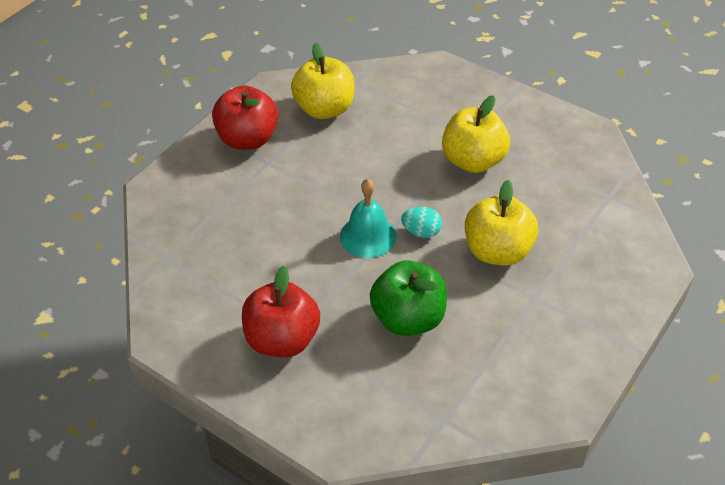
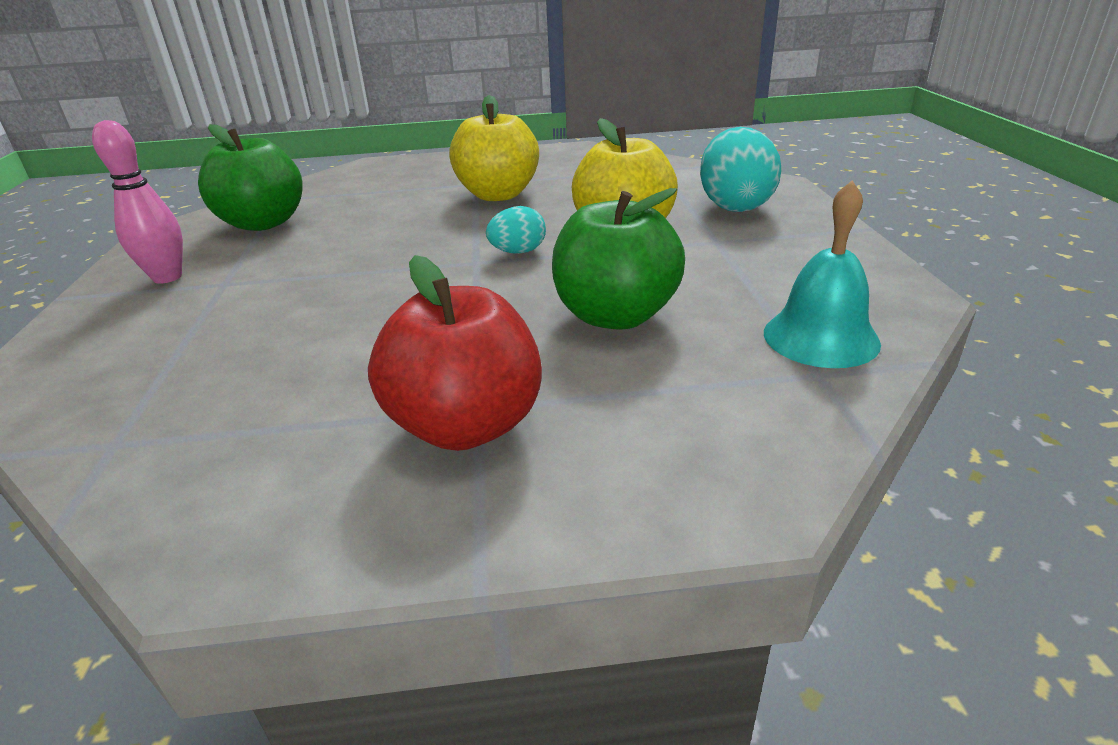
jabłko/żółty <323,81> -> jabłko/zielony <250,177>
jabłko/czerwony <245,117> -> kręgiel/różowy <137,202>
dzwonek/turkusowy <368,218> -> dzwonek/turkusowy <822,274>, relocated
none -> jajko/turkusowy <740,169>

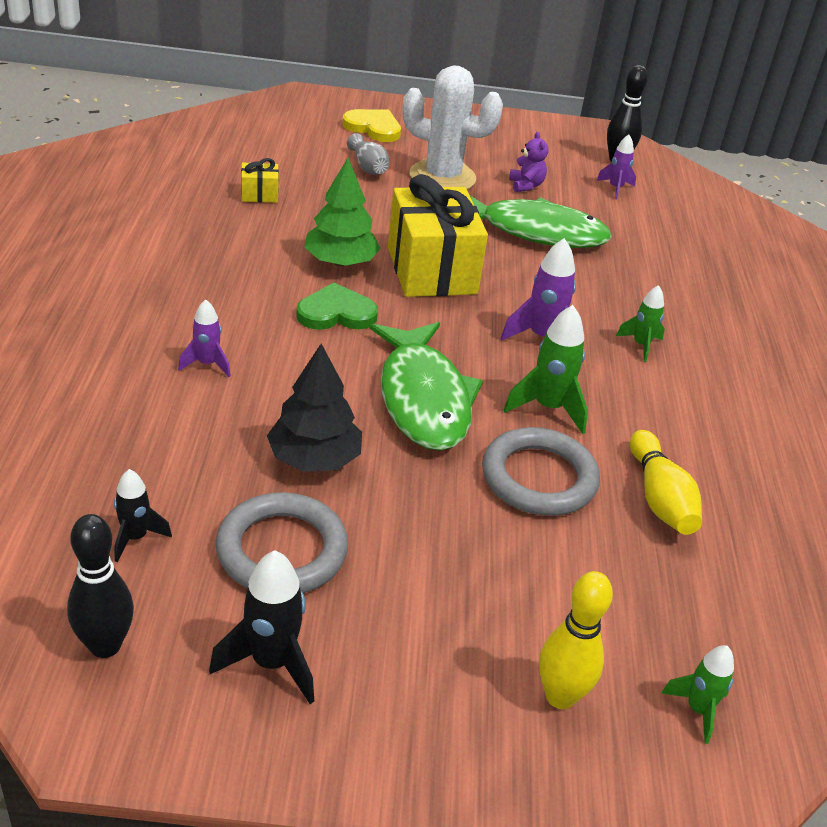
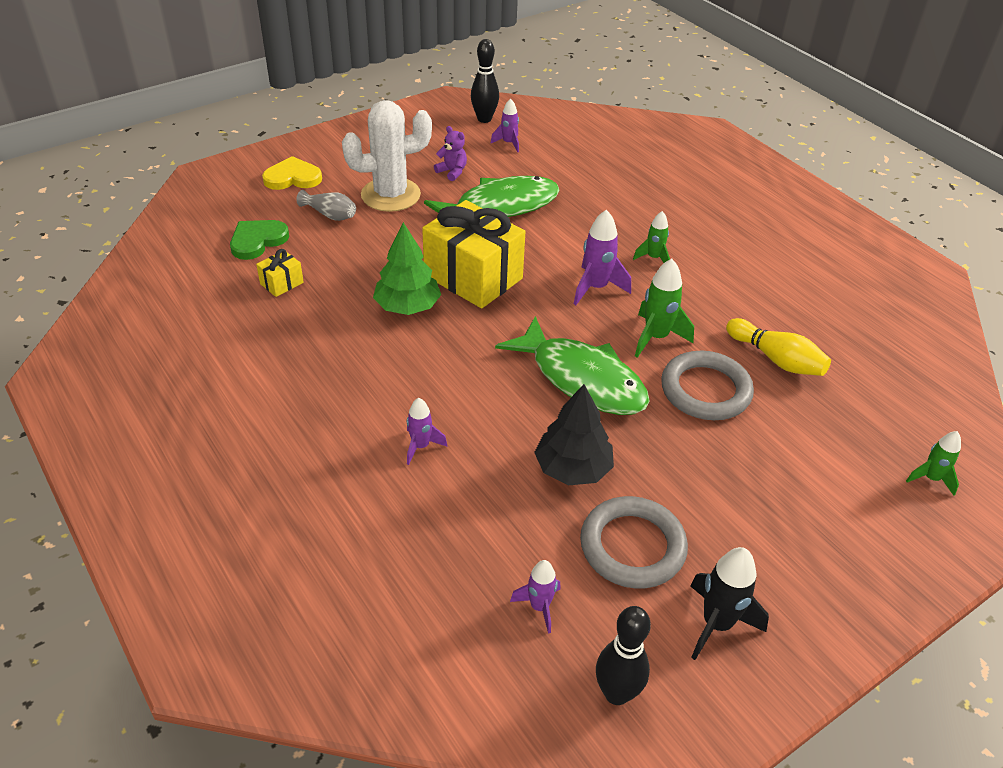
serce/zielony <337,306> -> serce/zielony <259,240>, relocated
rakieta/czarny <143,515> -> rakieta/fioletowy <535,597>
kręgiel/żółty <576,640> -> none

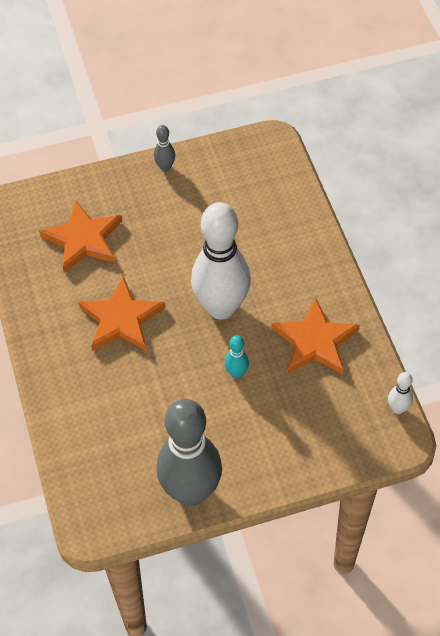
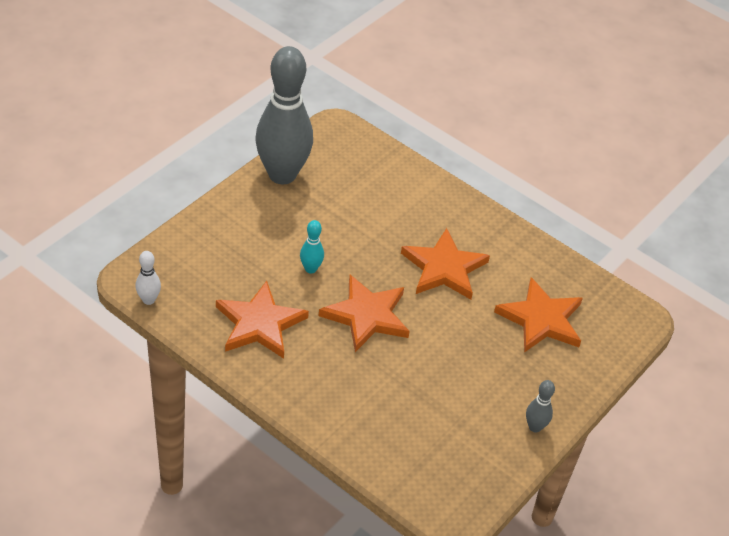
kręgiel/biały <221,260> -> gwiazda/pomarańczowy <364,313>

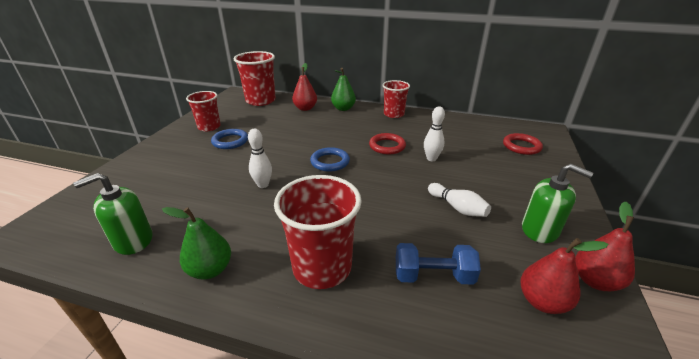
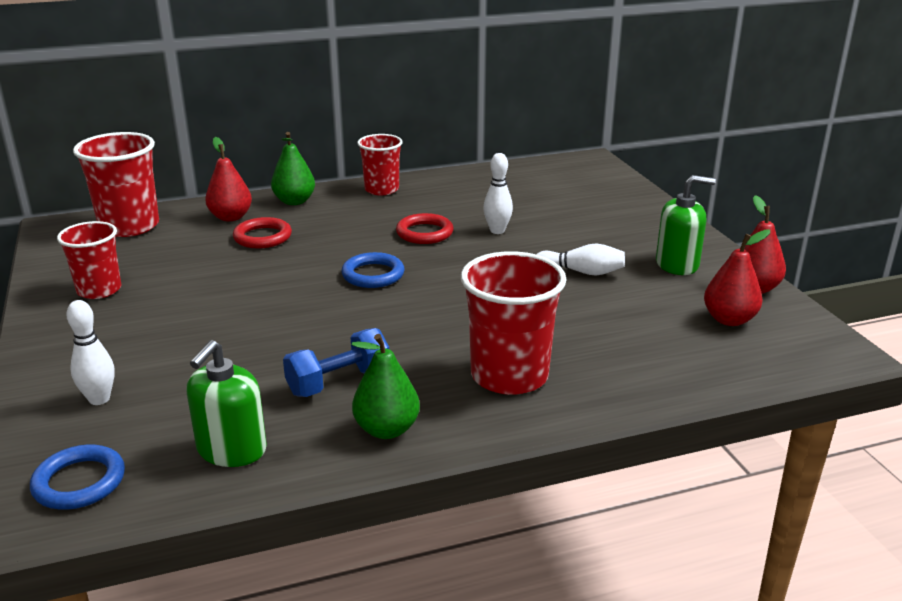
kręgiel/biały <260,158> -> kręgiel/biały <91,352>, relocated
pierścień/niebieski <229,139> -> pierścień/niebieski <77,477>, relocated
pierścień/czerwony <523,144> -> pierścień/czerwony <262,233>, relocated
hantel/niebieski <438,264> -> hantel/niebieski <336,362>, relocated

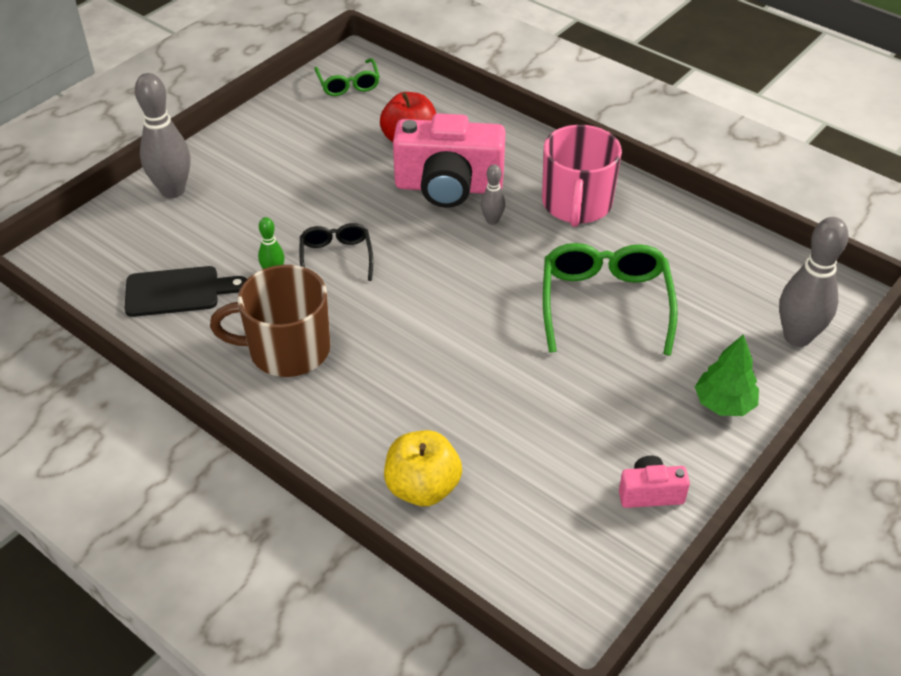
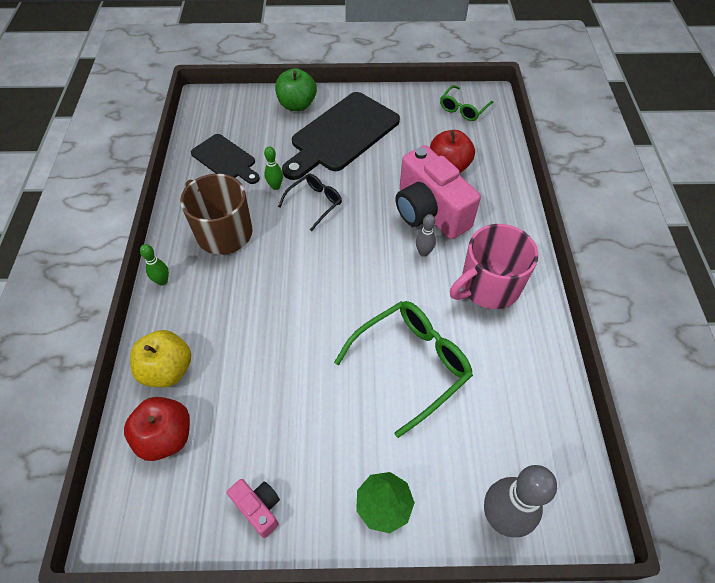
kręgiel/szary <162,135> -> jabłko/zielony <296,89>
none -> deska do krojenia/czarny <341,136>
none -> kręgiel/zielony <154,265>
none -> jabłko/czerwony <157,429>

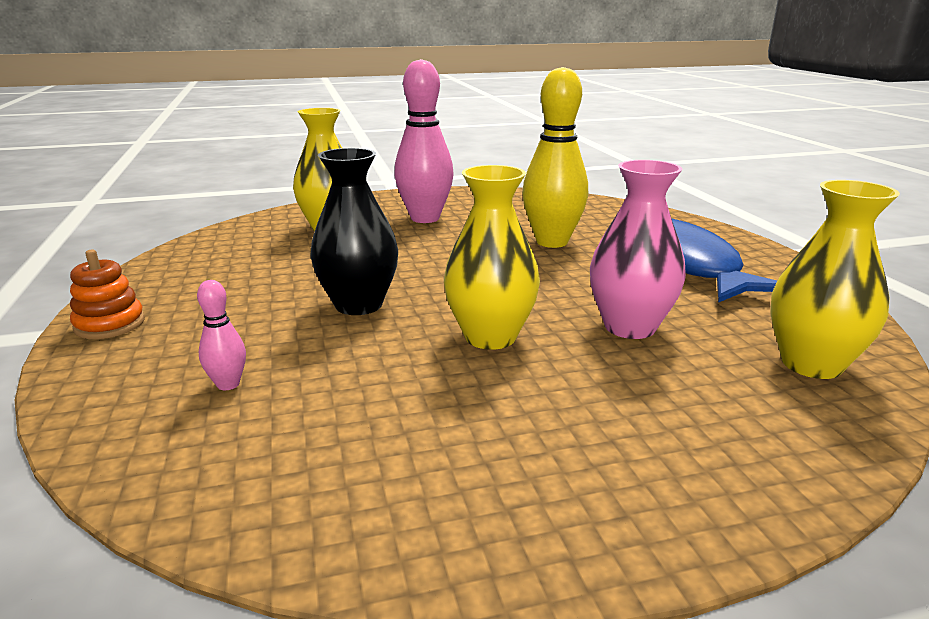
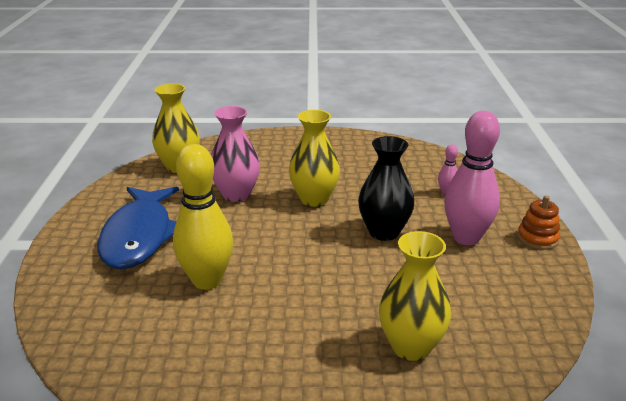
kręgiel/różowy <424,141> -> kręgiel/różowy <472,178>, relocated

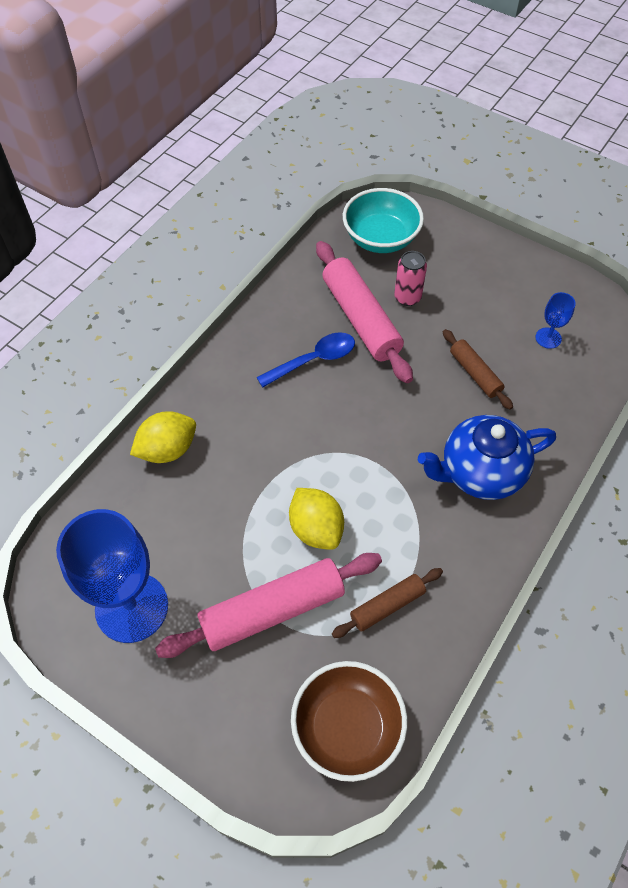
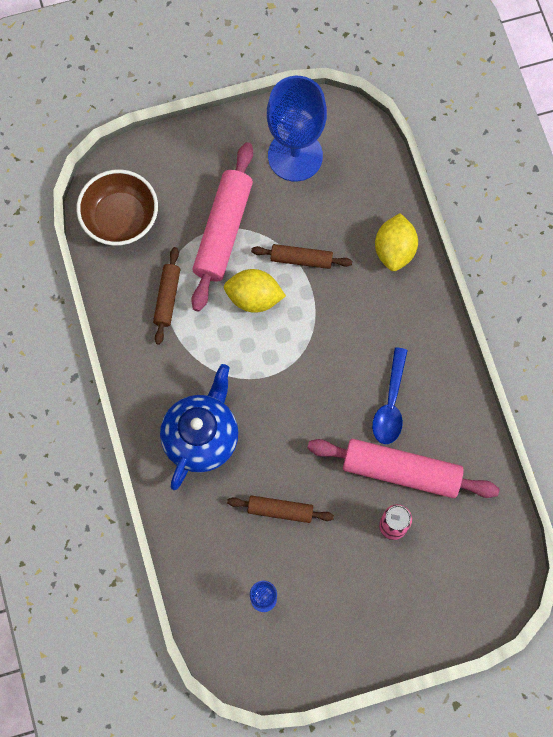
miska/turkusowy <383,220> -> none
none -> wałek do ciasta/brązowy <301,256>

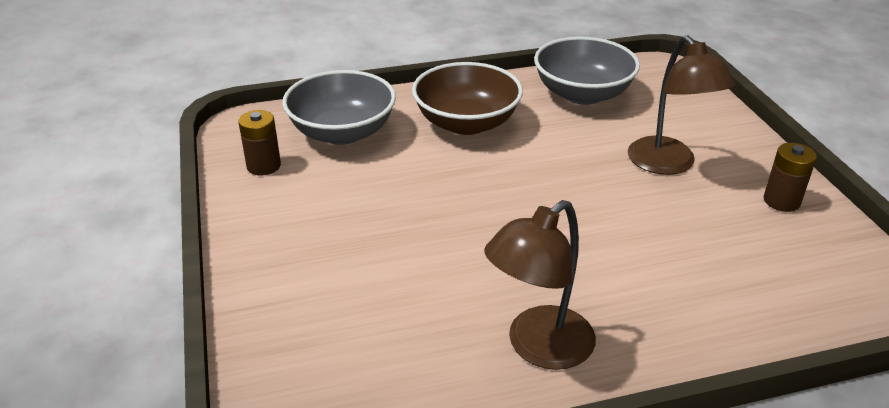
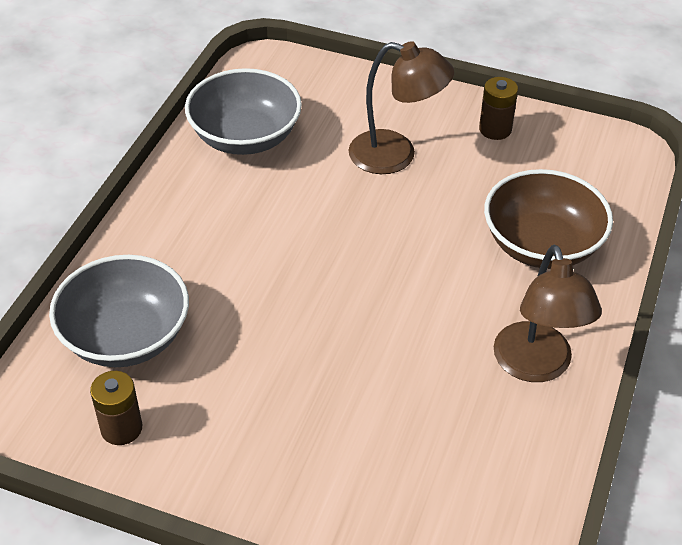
miska/brązowy <467,98> -> miska/brązowy <548,219>, relocated

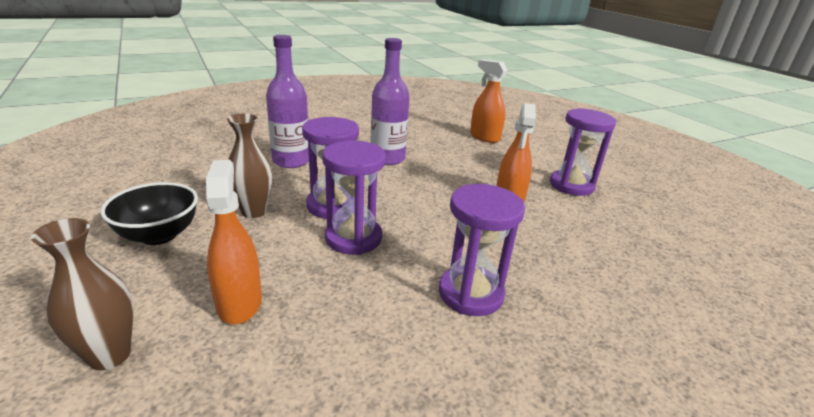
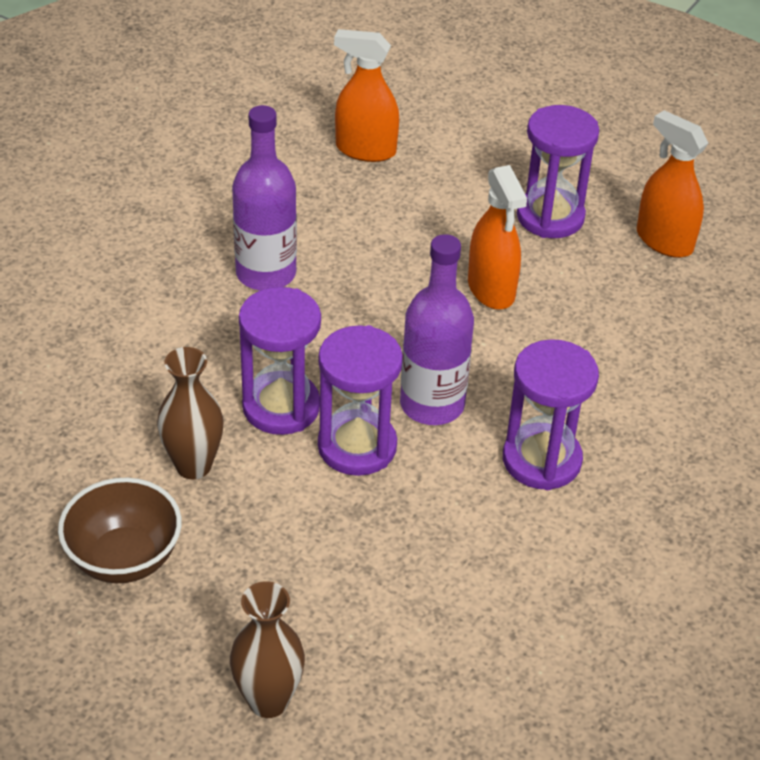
butelka/fioletowy <287,101> -> butelka/fioletowy <437,329>, relocated
spryskiwacz/pomarańczowy <234,242> -> spryskiwacz/pomarańczowy <672,184>, relocated
miska/czarny <149,213> -> miska/brązowy <120,530>

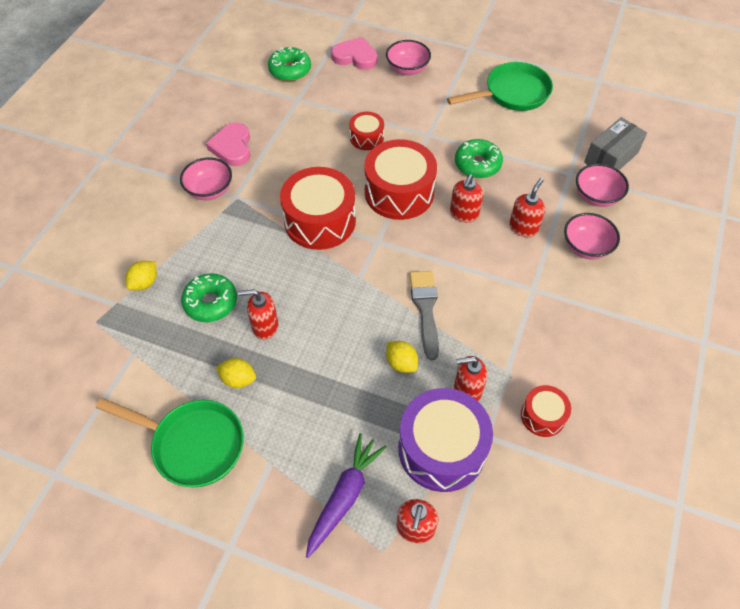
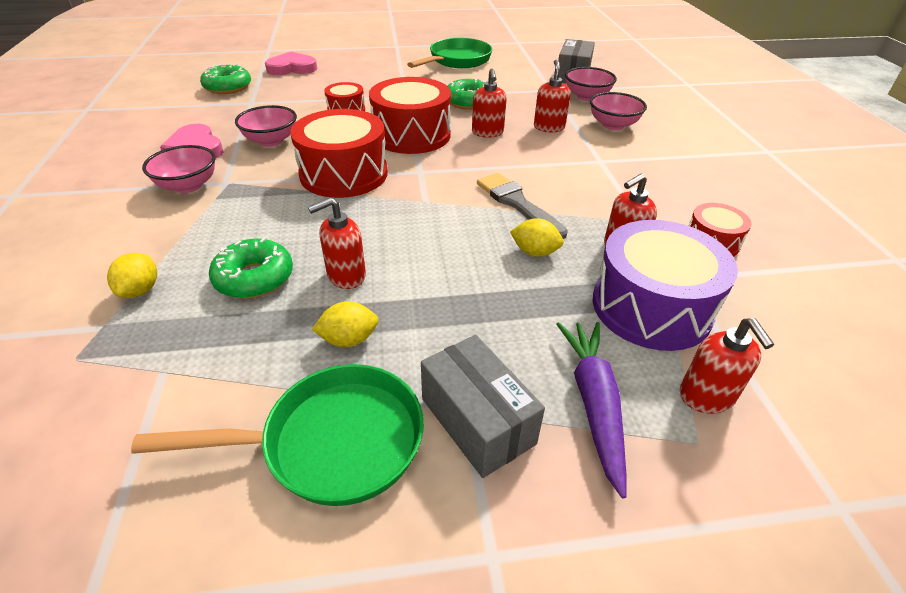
miska/różowy <408,58> -> miska/różowy <266,125>, relocated
none -> pudełko/szary <483,406>

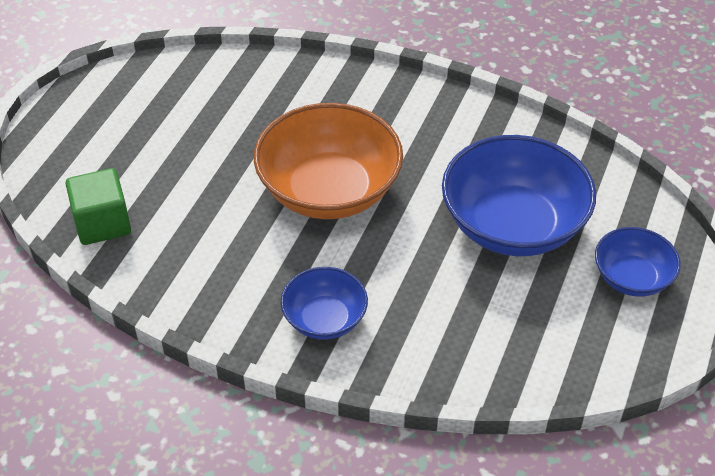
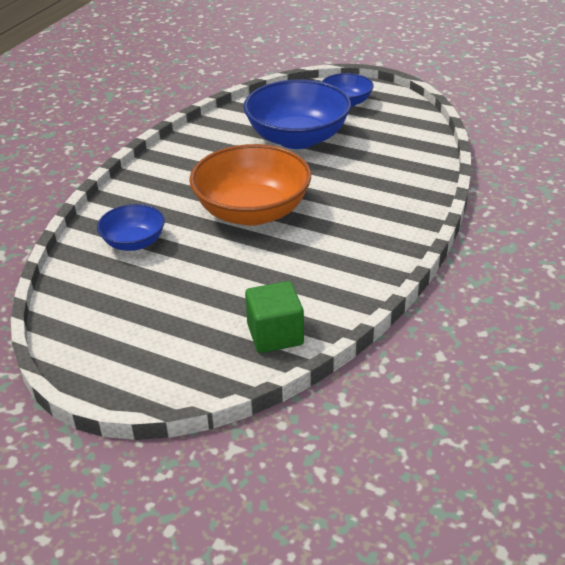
miska/niebieski <324,303> -> miska/niebieski <131,227>, relocated

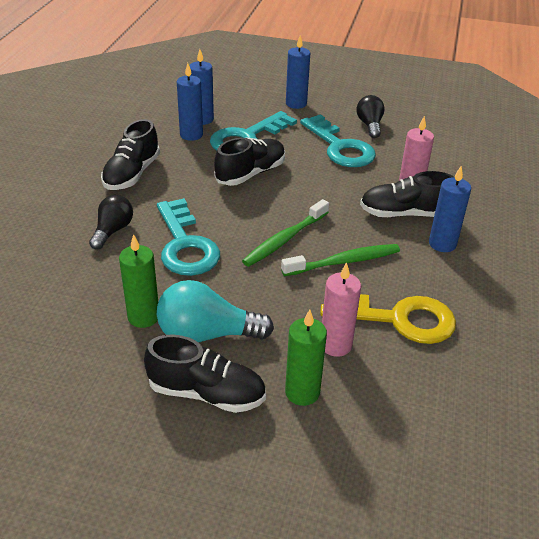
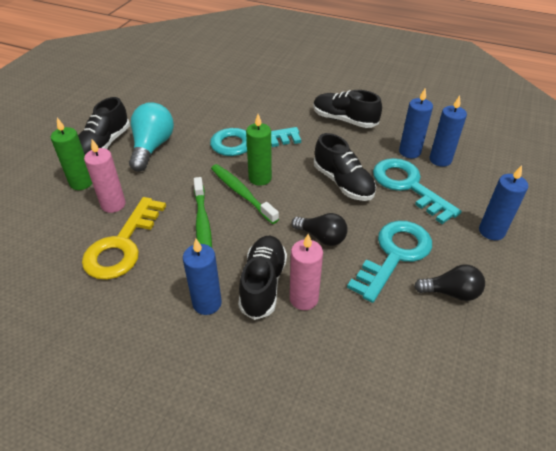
klucz/turkusowy <338,140> -> klucz/turkusowy <389,262>, 150 degrees clockwise
żarówka/czarny <111,222> -> żarówka/czarny <319,229>, relocated
świeca/zielony <138,281> -> świeca/zielony <259,150>, relocated

